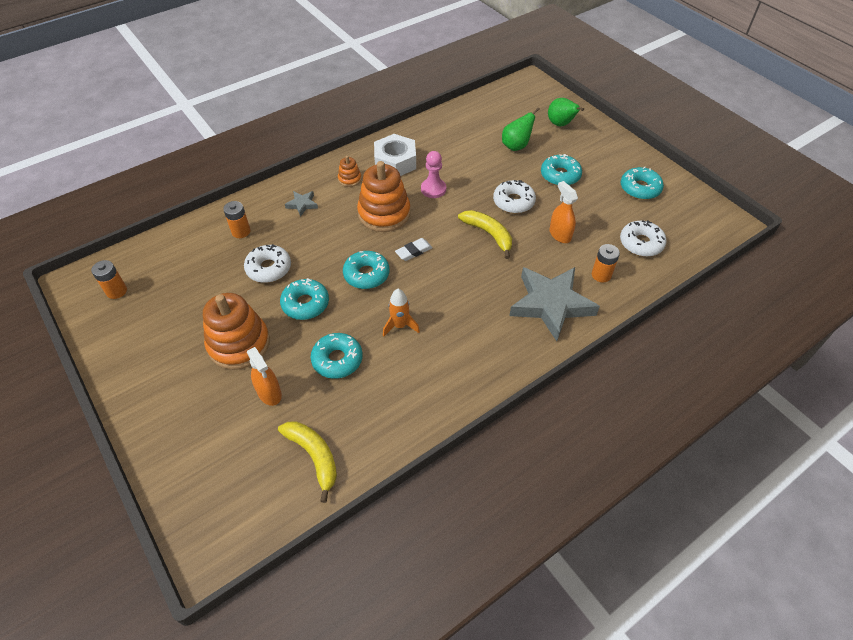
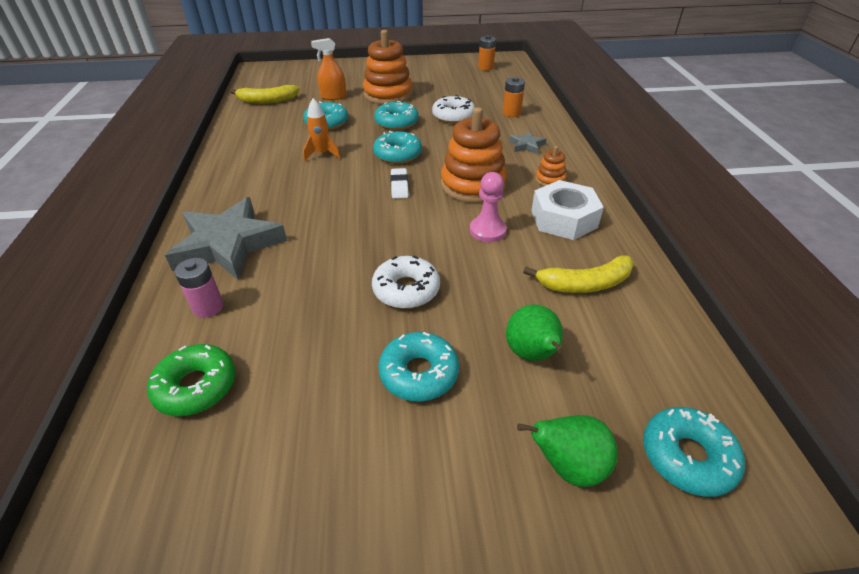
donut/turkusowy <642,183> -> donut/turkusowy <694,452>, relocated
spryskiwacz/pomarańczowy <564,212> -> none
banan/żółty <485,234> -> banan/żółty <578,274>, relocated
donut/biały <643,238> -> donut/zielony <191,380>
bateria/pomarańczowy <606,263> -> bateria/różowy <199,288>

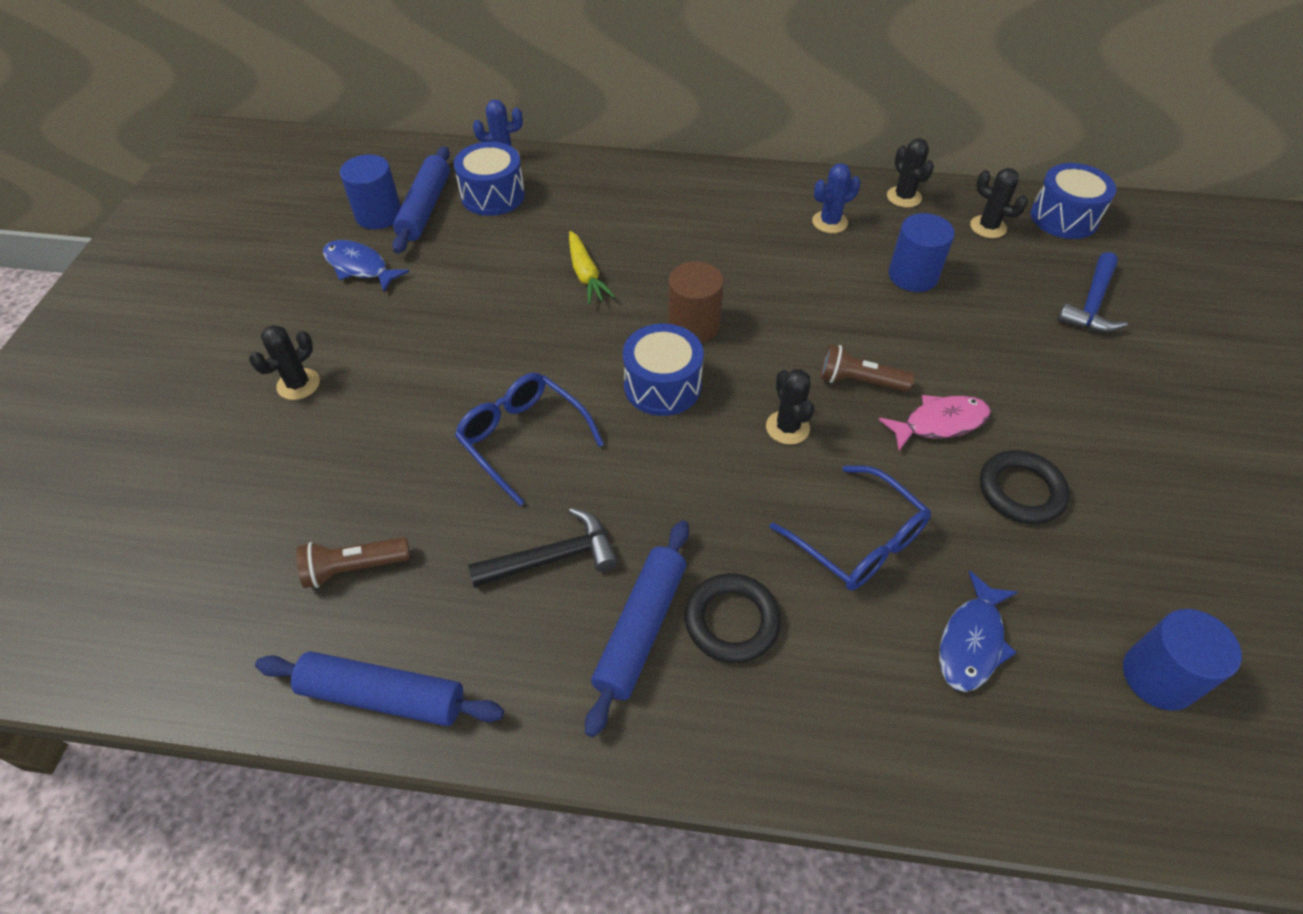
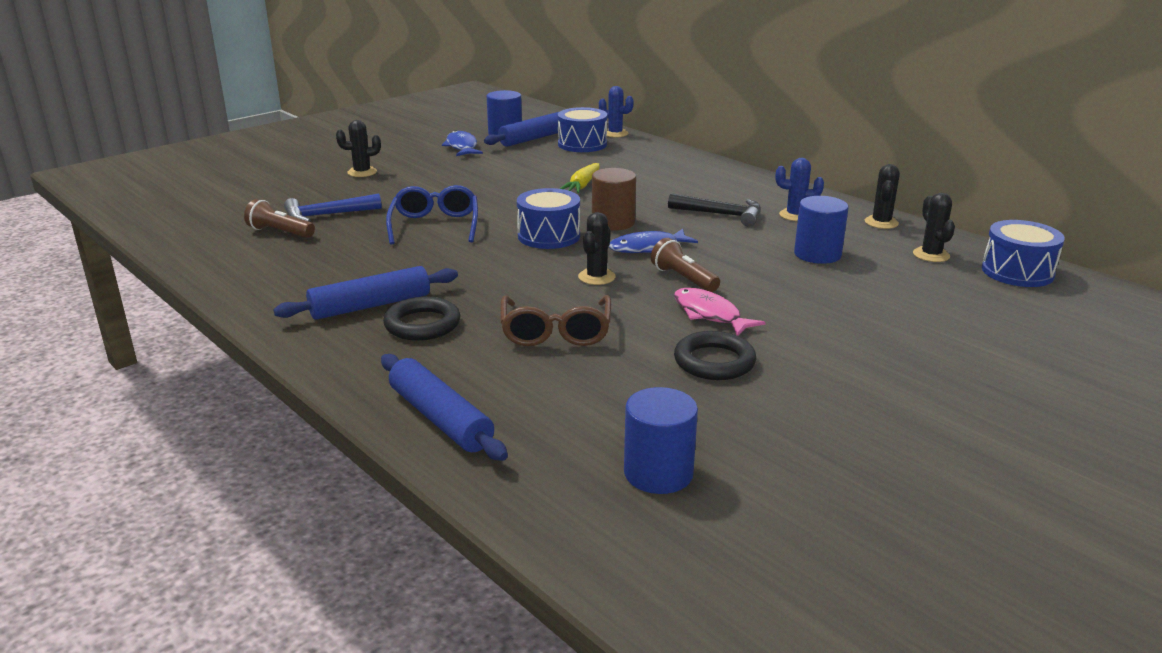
młotek/niebieski <1092,292> -> młotek/niebieski <333,208>, relocated
ryba/różowy <935,423> -> ryba/różowy <720,312>, 150 degrees counterclockwise
okulary/niebieski <850,528> -> okulary/brązowy <556,320>
młotek/czarny <543,548> -> młotek/czarny <714,210>, relocated
ryba/niebieski <978,631> -> ryba/niebieski <653,241>, relocated
wałek do ciasta/niebieski <379,688> -> wałek do ciasta/niebieski <444,407>, relocated

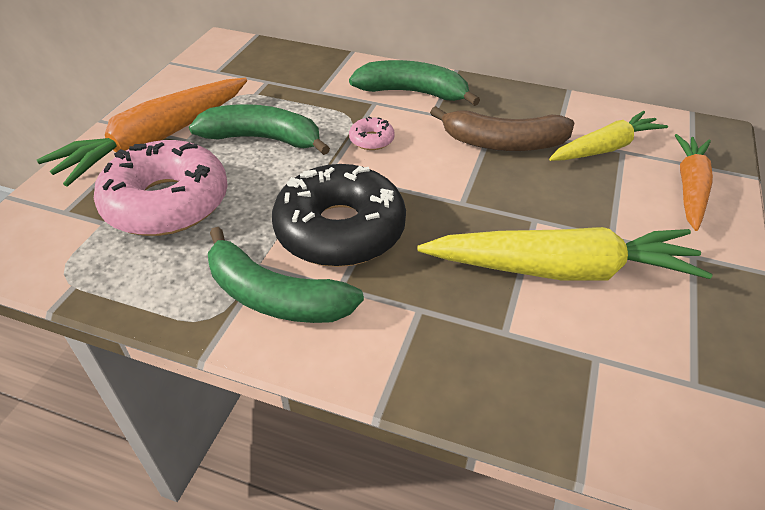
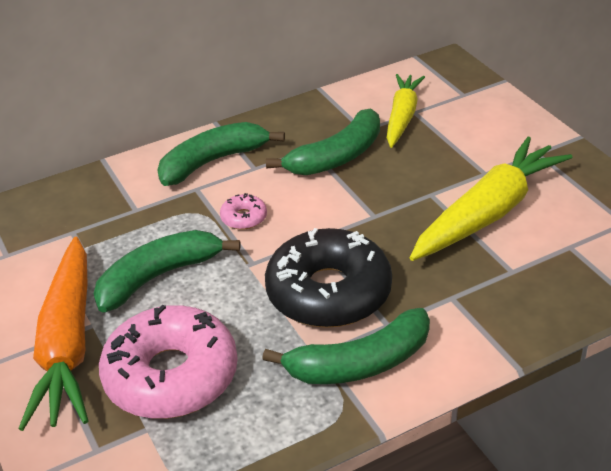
banan/brązowy <502,128> -> banan/zielony <323,142>
marchewka/pomarańczowy <694,182> -> none

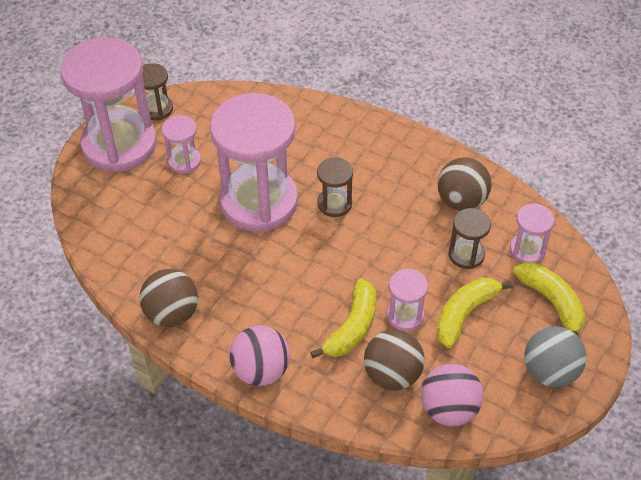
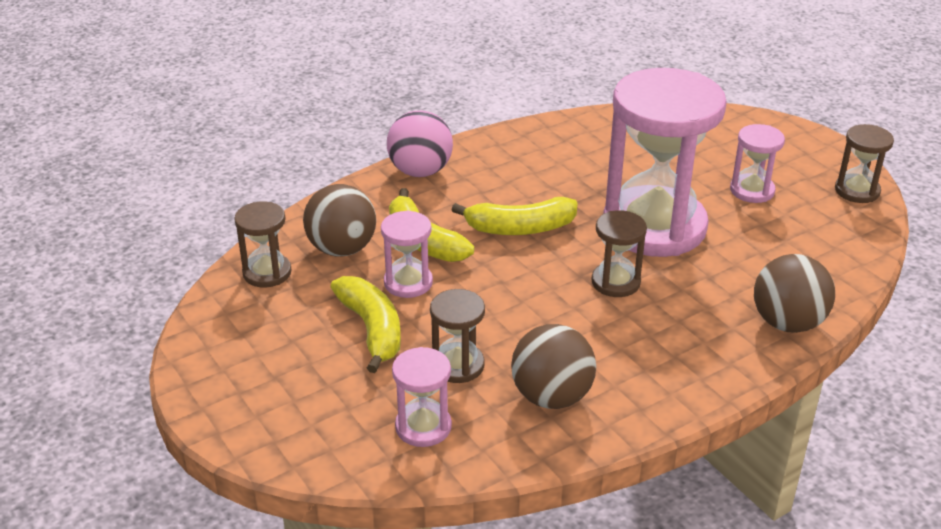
klepsydra/różowy <108,104> -> none
banan/żółty <549,299> -> banan/żółty <514,216>, relocated
piłka/brązowy <168,298> -> piłka/brązowy <794,293>, relocated
piłka/szary <555,356> -> none
piłka/różowy <452,394> -> klepsydra/brązowy <263,244>

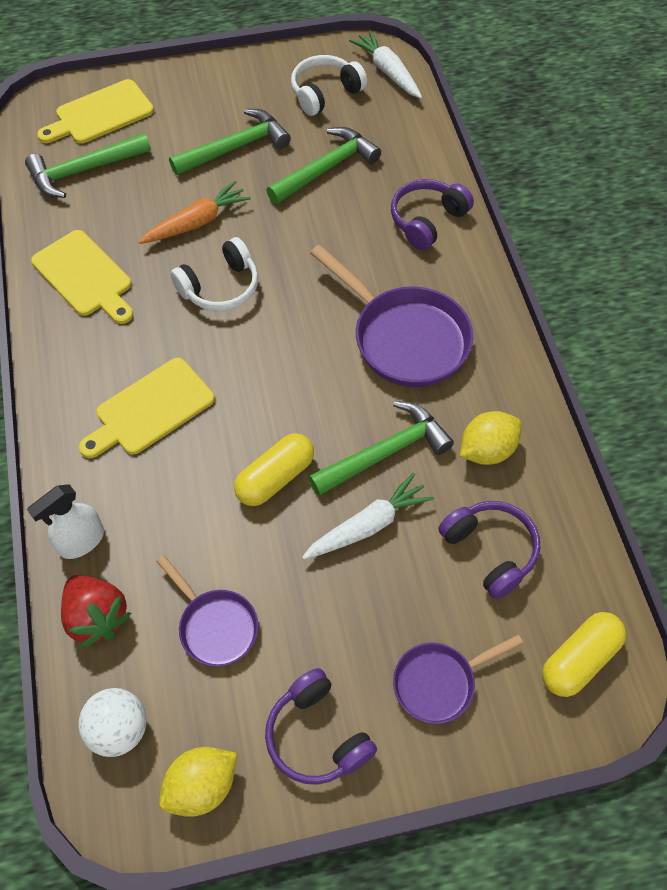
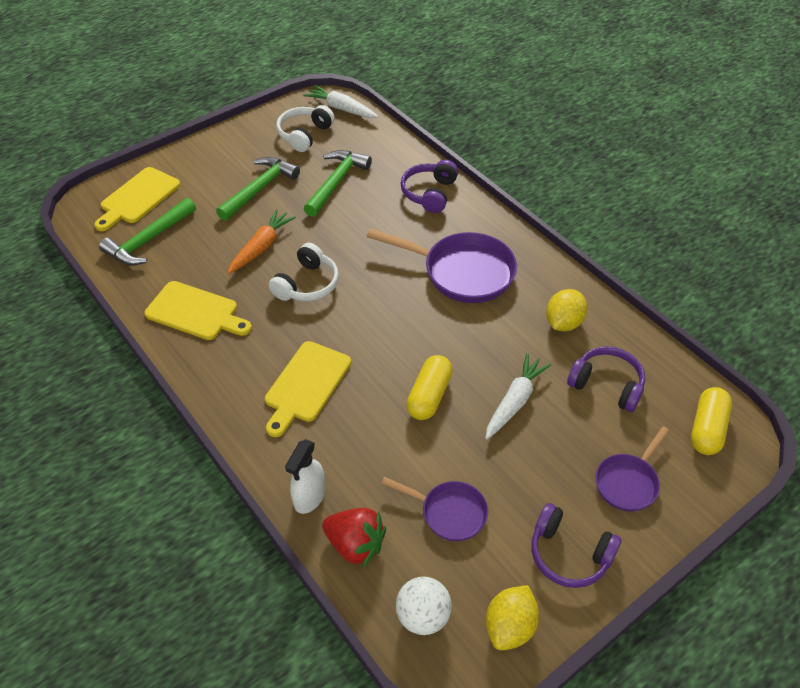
młotek/zielony <381,448> -> none

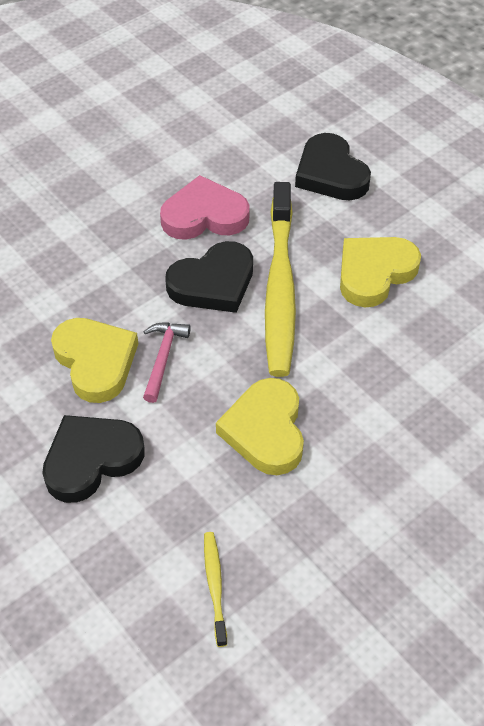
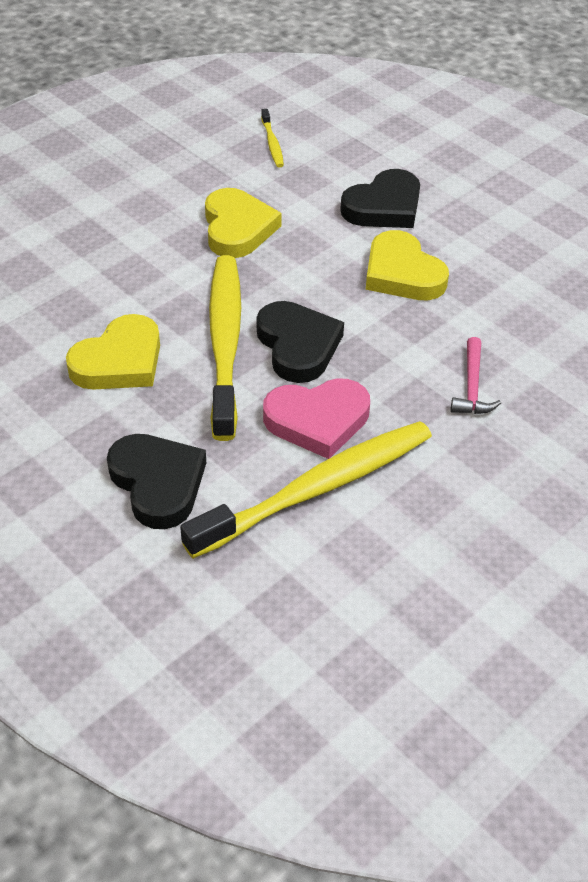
serce/czarny <209,277> -> serce/czarny <300,342>, 105 degrees clockwise
młotek/różowy <167,363> -> młotek/różowy <476,375>, relocated
none -> szczoteczka do zębów/żółty <306,490>

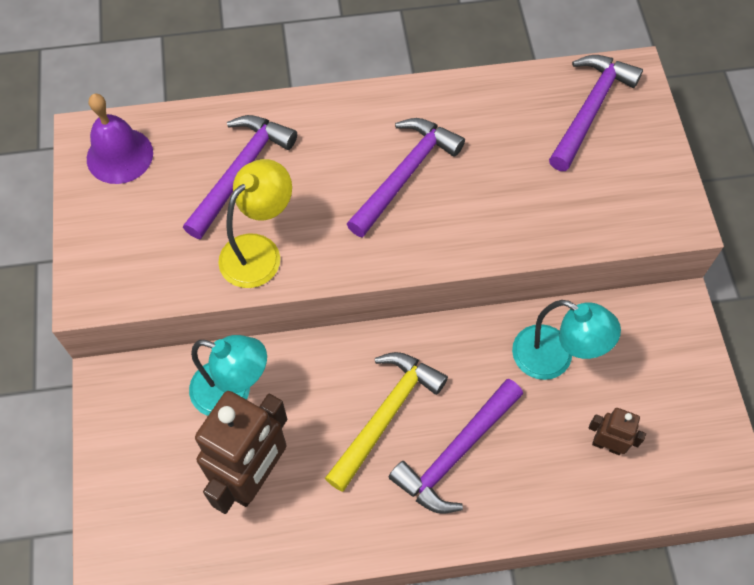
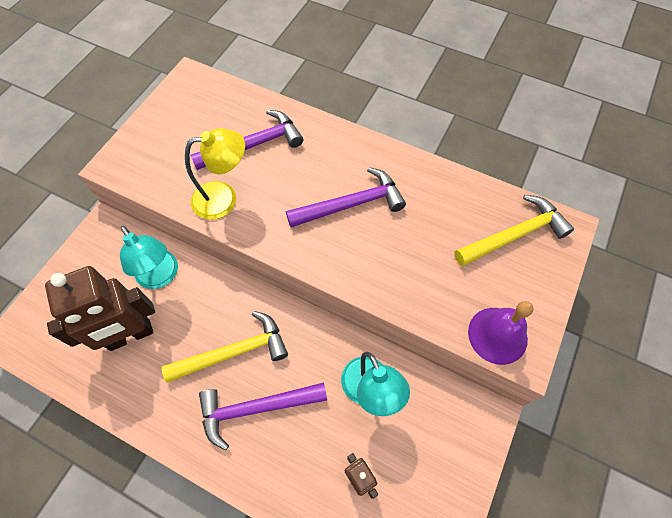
młotek/fioletowy <596,113> -> młotek/żółty <514,230>
dzwonek/fioletowy <120,139> -> dzwonek/fioletowy <500,333>, relocated

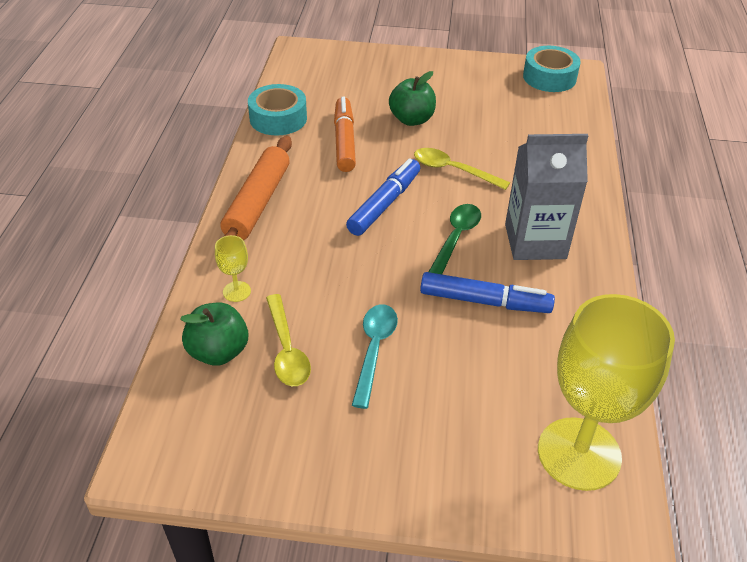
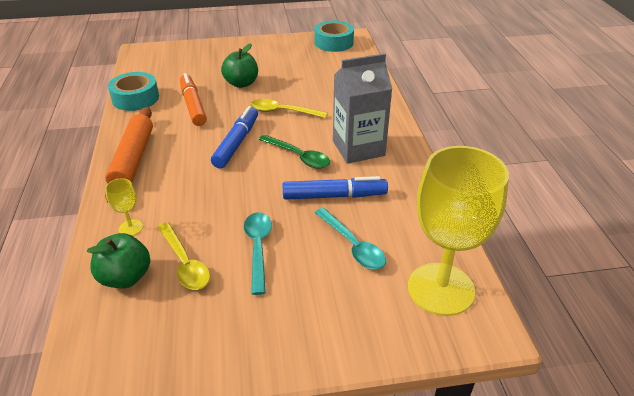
łyżka/zielony <455,239> -> łyżka/zielony <294,151>, 120 degrees clockwise
none -> łyżka/turkusowy <350,238>

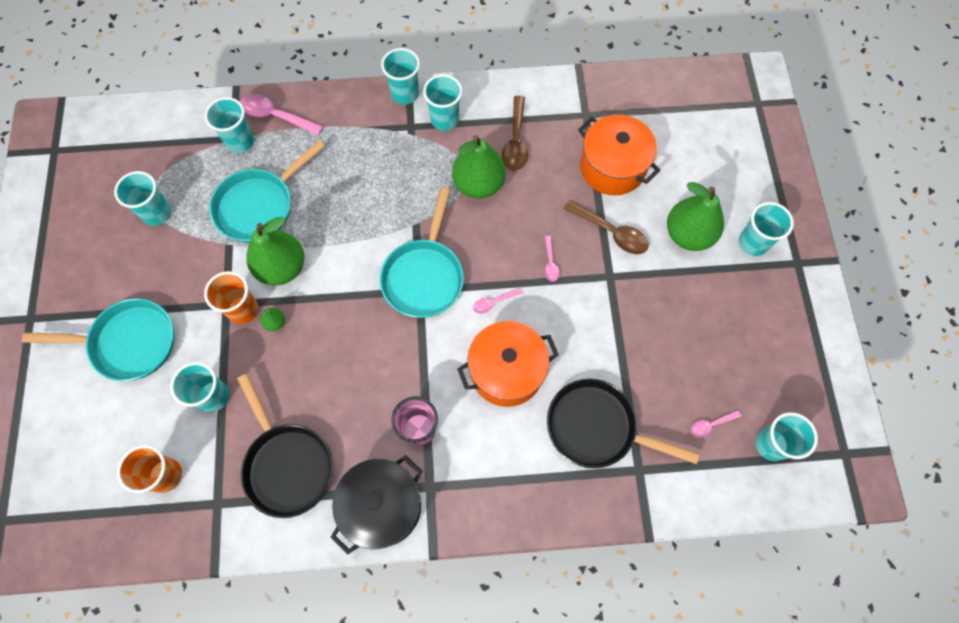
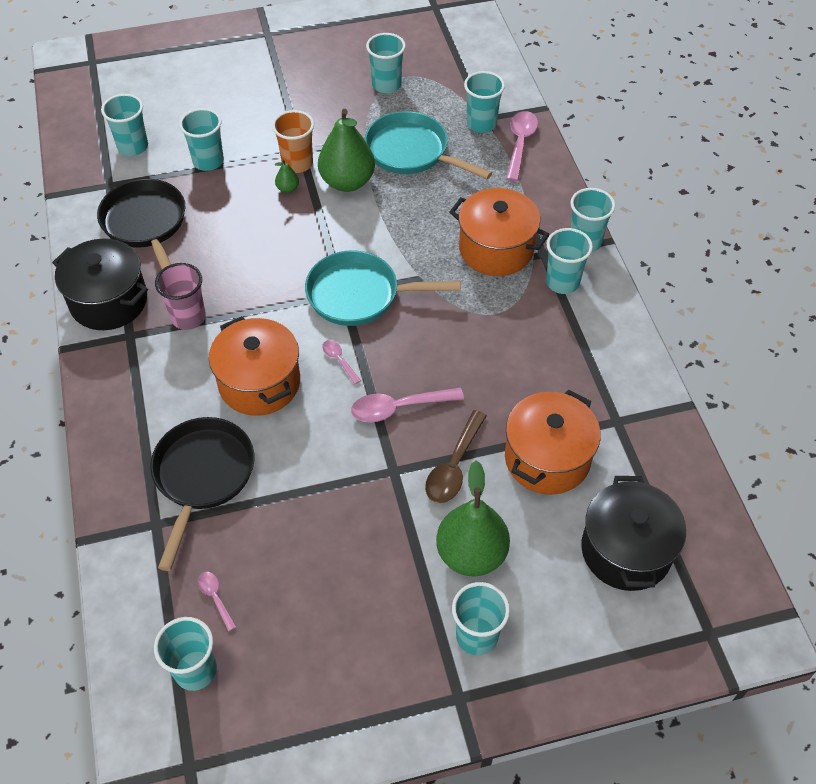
łyżka/brązowy <515,133> -> none
gruszka/zielony <479,167> -> none
łyżka/różowy <552,259> -> łyżka/różowy <407,405>, x1.86
patelnia/turkusowy <98,339> -> none
patelnia/czarny <285,446> -> patelnia/czarny <141,224>, 105 degrees clockwise
szklanka/pomarańczowy <149,469> -> szklanka/turkusowy <124,125>
none -> garnek/pomarańczowy <499,232>
none -> garnek/czarny <633,533>

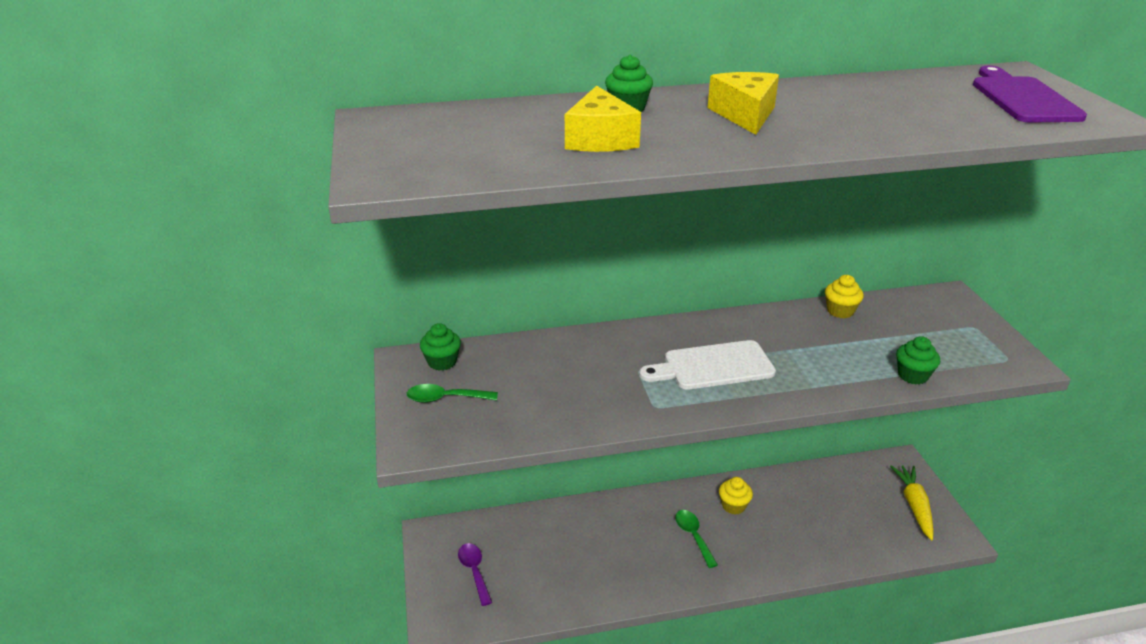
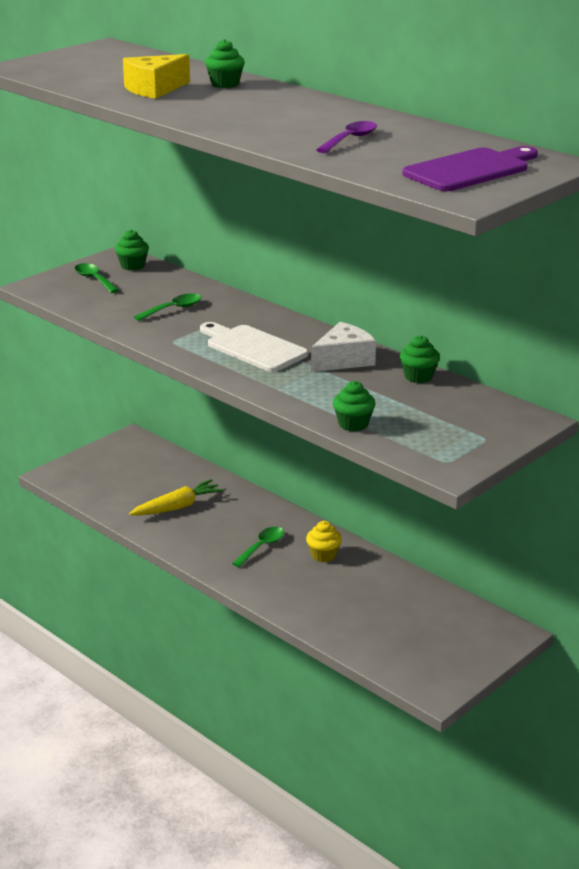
ser/żółty <743,103> -> none
muffinka/żółty <844,296> -> muffinka/zielony <420,359>
marchewka/żółty <911,502> -> marchewka/żółty <176,497>, relocated
łyżka/fioletowy <475,574> -> łyżka/fioletowy <346,137>, relocated
none -> łyżka/zielony <167,307>
none -> ser/biały <343,347>

